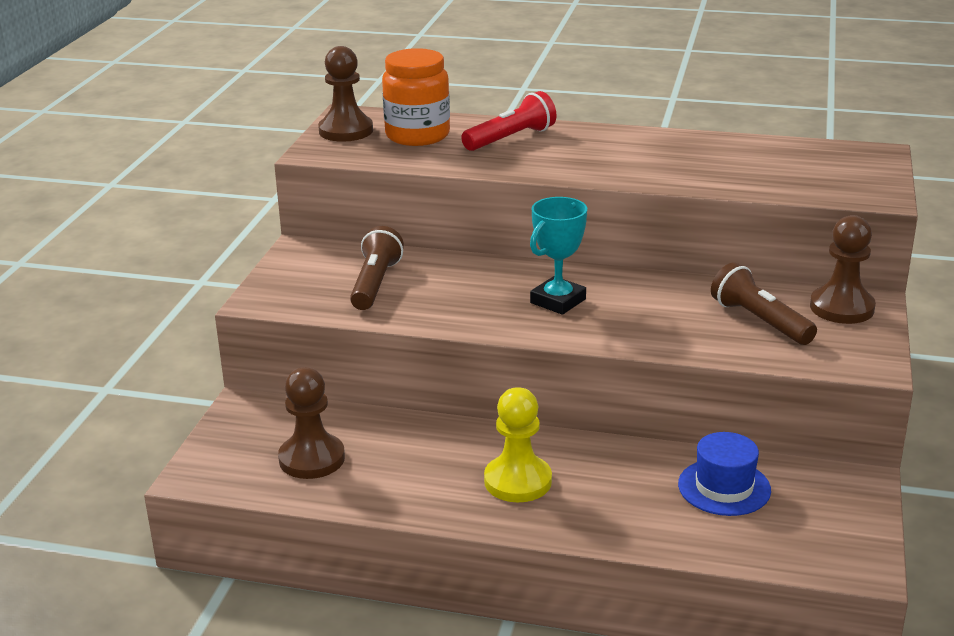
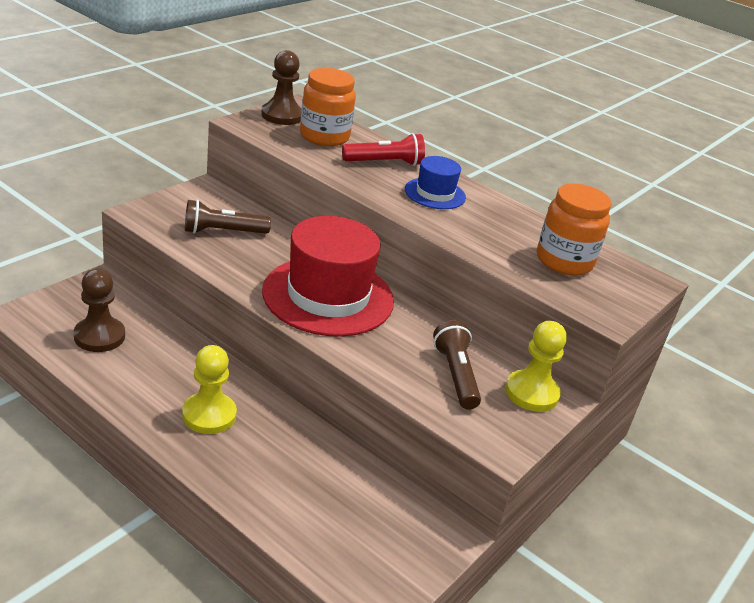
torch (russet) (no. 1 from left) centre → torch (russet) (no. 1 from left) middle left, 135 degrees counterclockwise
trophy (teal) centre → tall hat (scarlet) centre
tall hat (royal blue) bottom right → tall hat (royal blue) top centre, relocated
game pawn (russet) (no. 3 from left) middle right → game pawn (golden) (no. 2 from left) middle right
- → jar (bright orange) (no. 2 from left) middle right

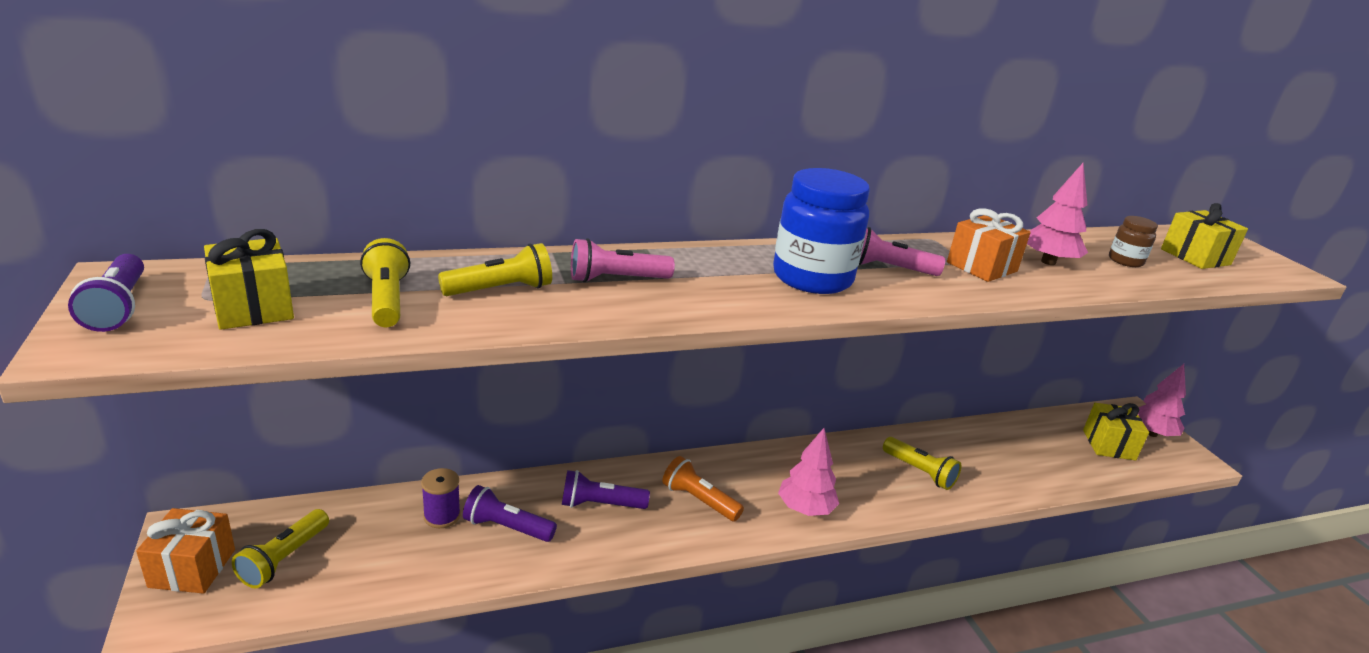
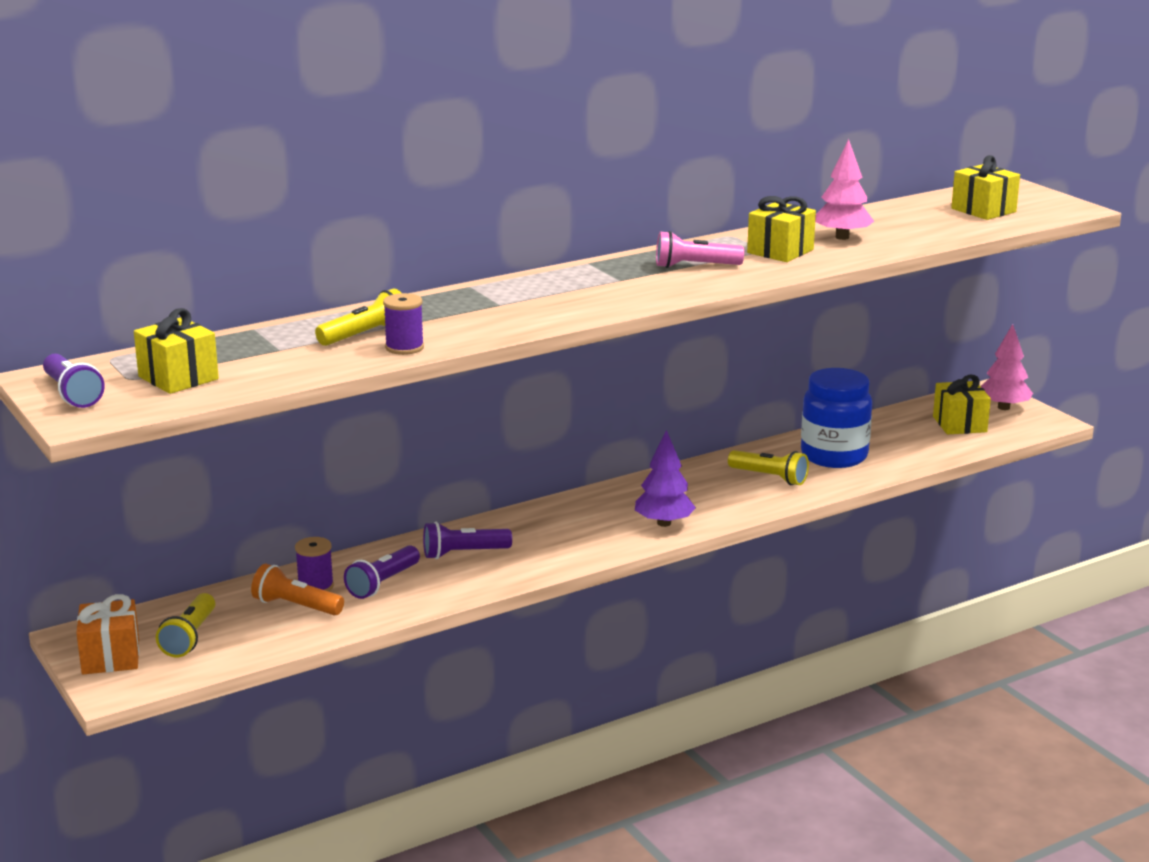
torch (golden) (no. 2 from left) middle left → -
torch (violet) (no. 2 from left) bottom centre → torch (violet) (no. 2 from left) middle left, 60 degrees counterclockwise
torch (rose-pink) (no. 1 from left) centre → -
torch (bright orange) bottom centre → torch (bright orange) bottom left, relocated
jar (royal blue) centre → jar (royal blue) middle right, relocated
tree (rose-pink) (no. 1 from left) bottom centre → tree (violet) centre
gift (bright orange) (no. 2 from left) middle right → gift (golden) (no. 2 from left) top right
jar (russet) middle right → -
- → reel of thread (violet) (no. 2 from left) centre

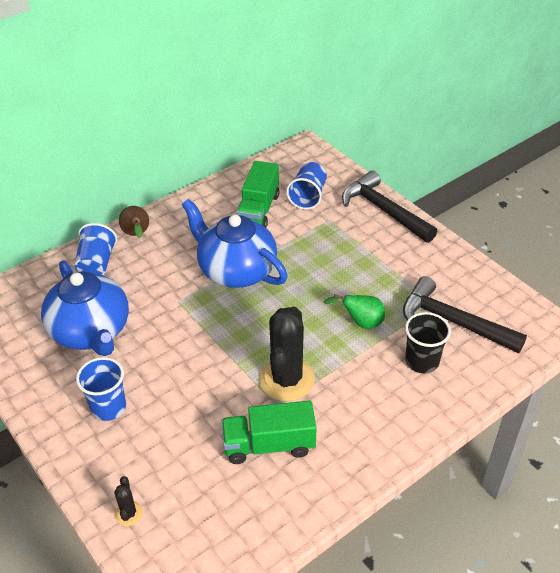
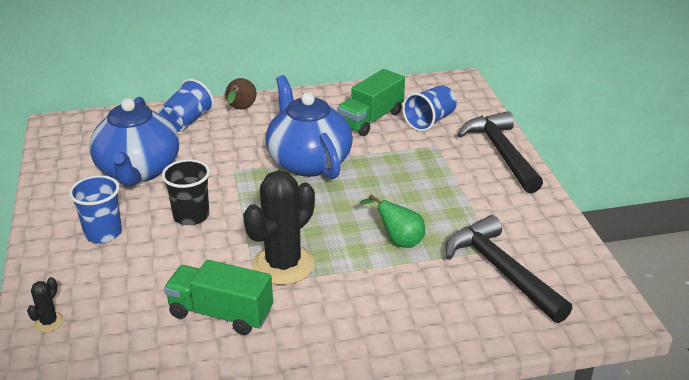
tumbler (black) middle right → tumbler (black) middle left, relocated

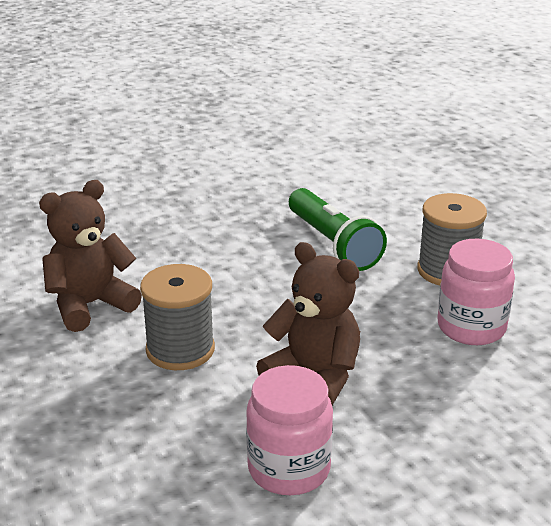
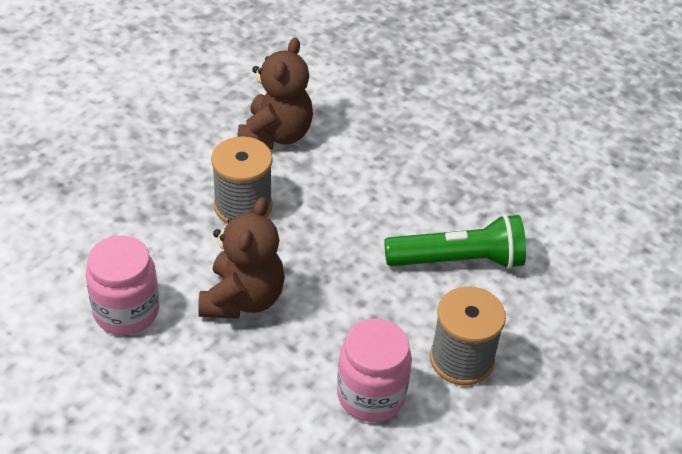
teddy (russet) (no. 1 from left in the first image) middle left → teddy (russet) (no. 2 from left) top centre, 75 degrees clockwise
torch (emerald) centre → torch (emerald) middle right, 135 degrees counterclockwise

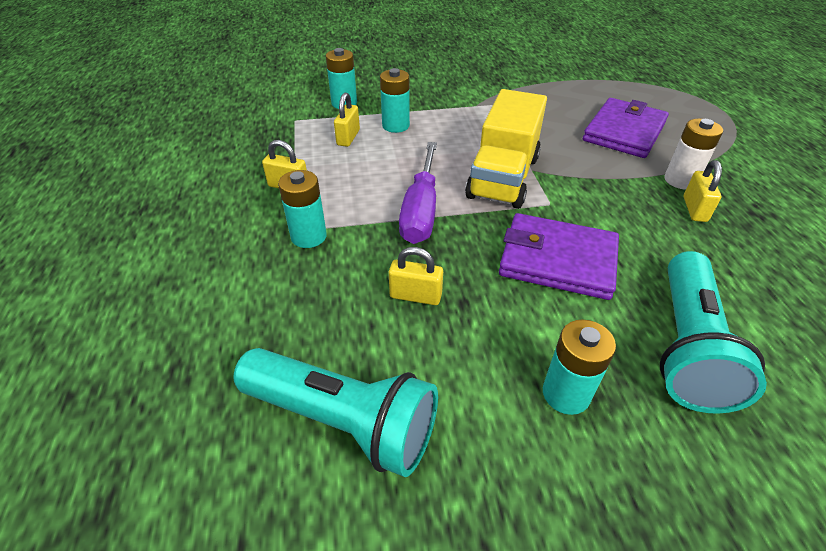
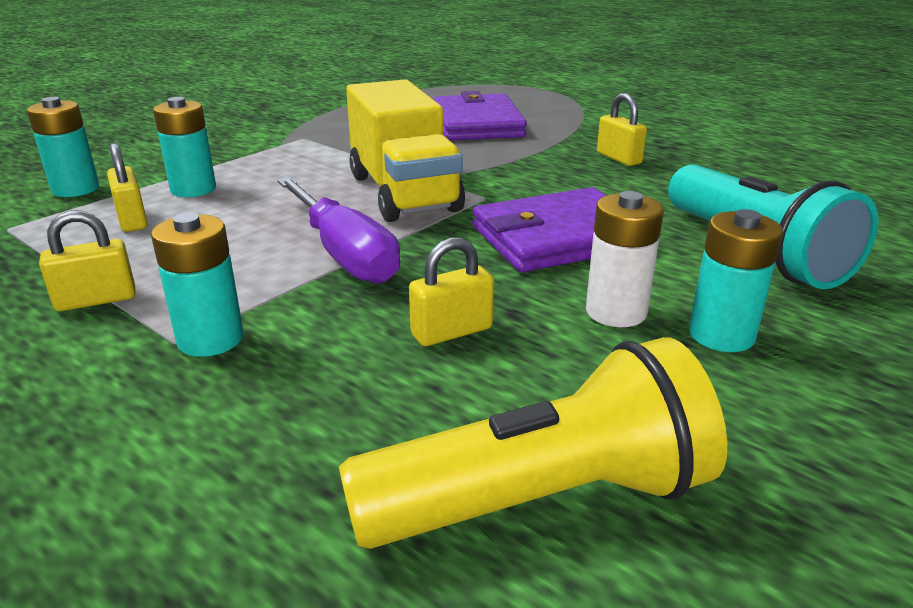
torch (teal) (no. 1 from left) bottom centre → torch (golden) bottom centre
power cell (white) top right → power cell (white) middle right, relocated

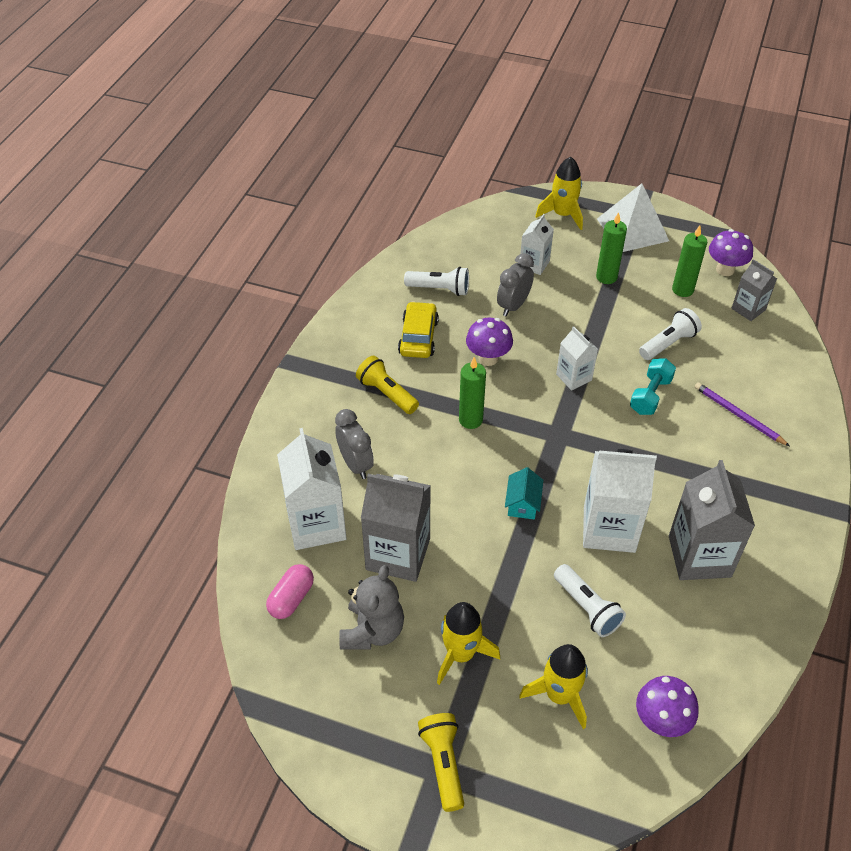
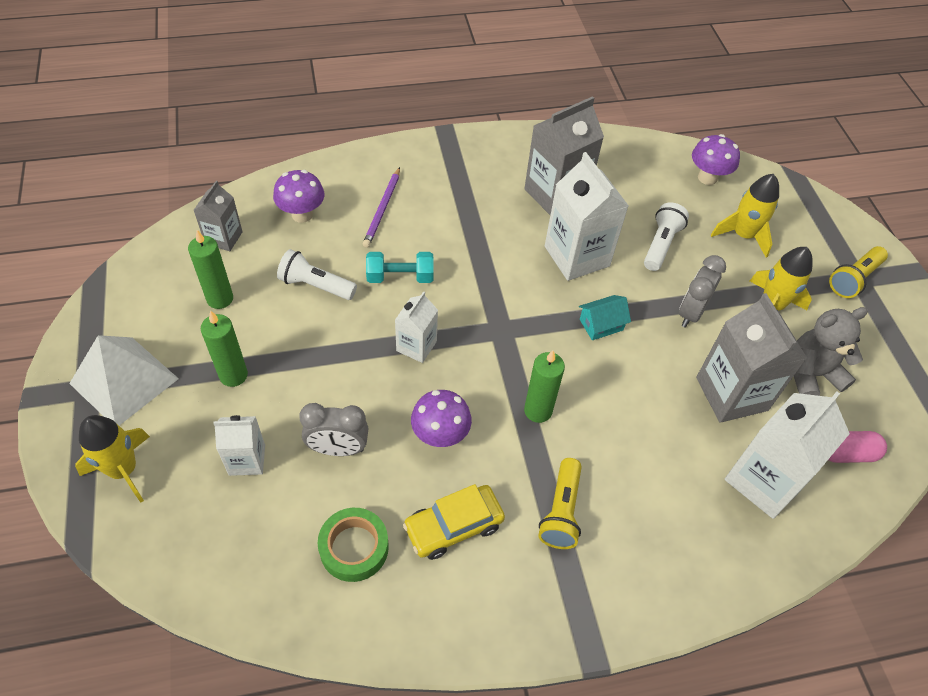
alarm clock (ash-grey) (no. 1 from left in the first image) centre → alarm clock (ash-grey) (no. 2 from left) middle right, relocated
torch (white) (no. 1 from left) top centre → tape (emerald) bottom centre
toadstool (violet) (no. 3 from left in the first image) top right → toadstool (violet) (no. 1 from left) top left, relocated

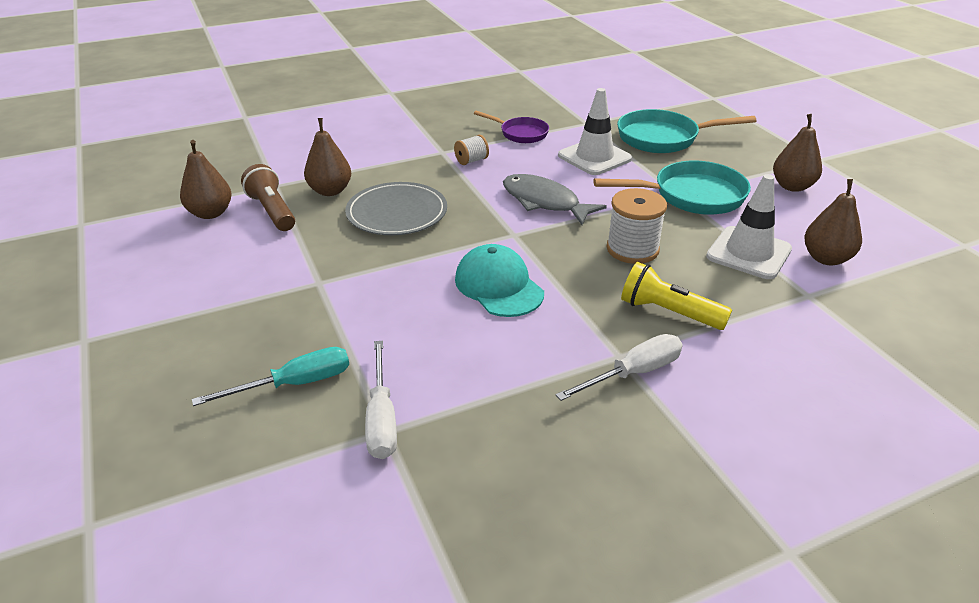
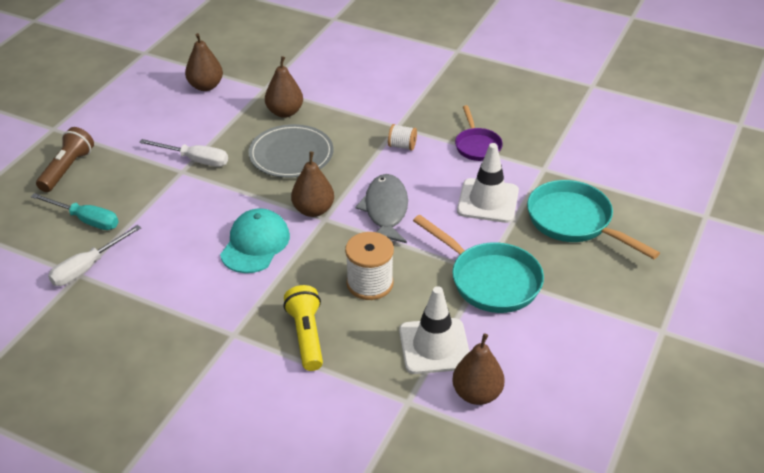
torch (russet) top left → torch (russet) middle left, relocated
hand screwdriver (white) (no. 2 from left) centre → hand screwdriver (white) (no. 2 from left) top left, relocated
pear fruit (russet) (no. 3 from left) top right → pear fruit (russet) (no. 3 from left) centre, relocated

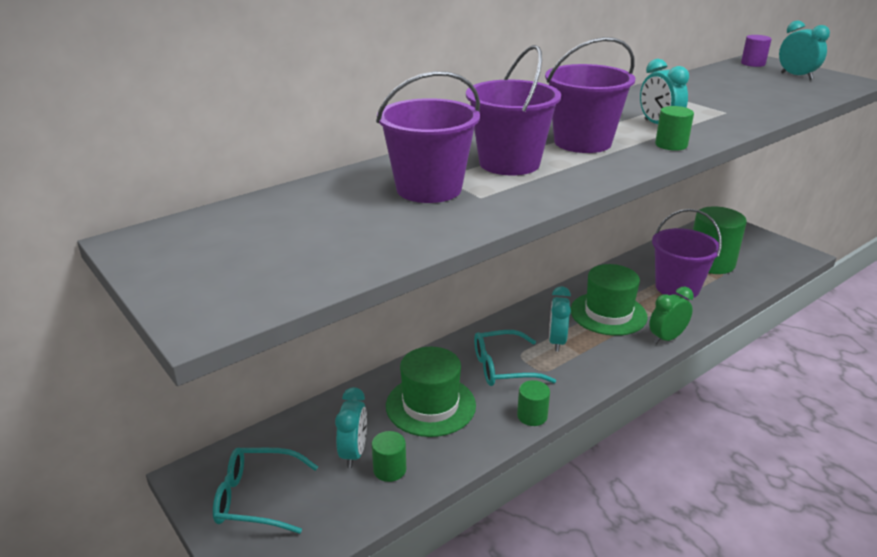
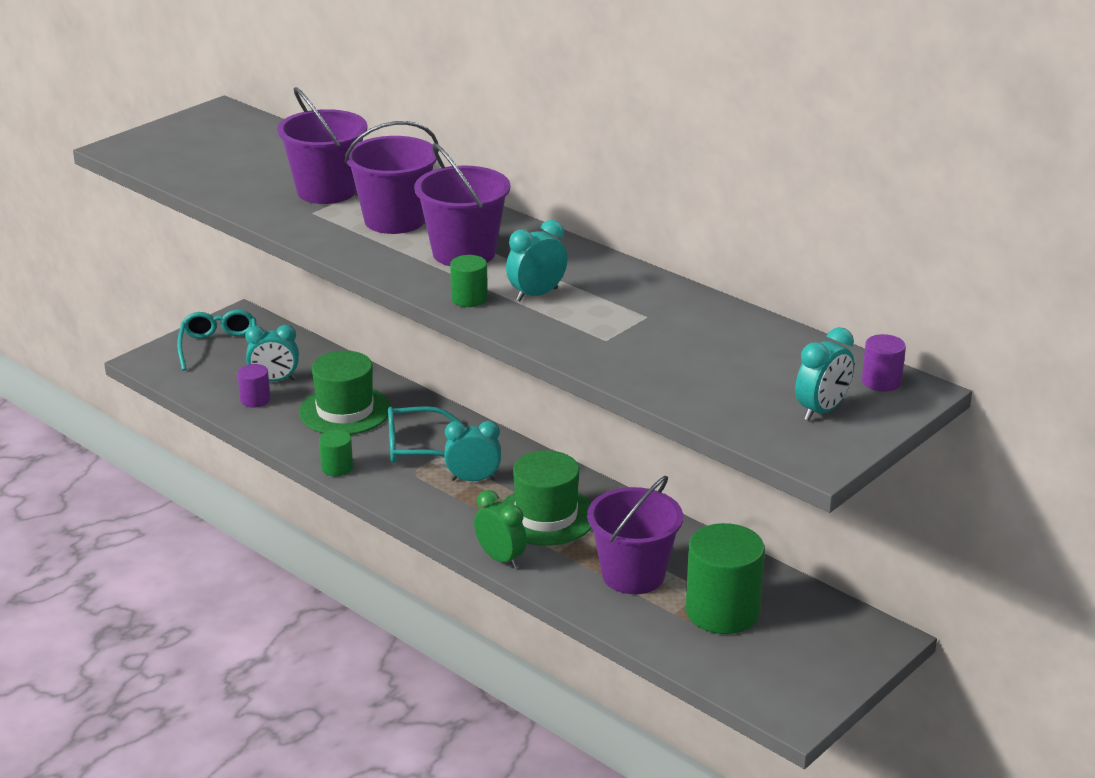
solid cylinder (emerald) (no. 1 from left) bottom centre → solid cylinder (violet) (no. 1 from left) middle left
spectacles (teal) (no. 2 from left) centre, 75 degrees counterclockwise

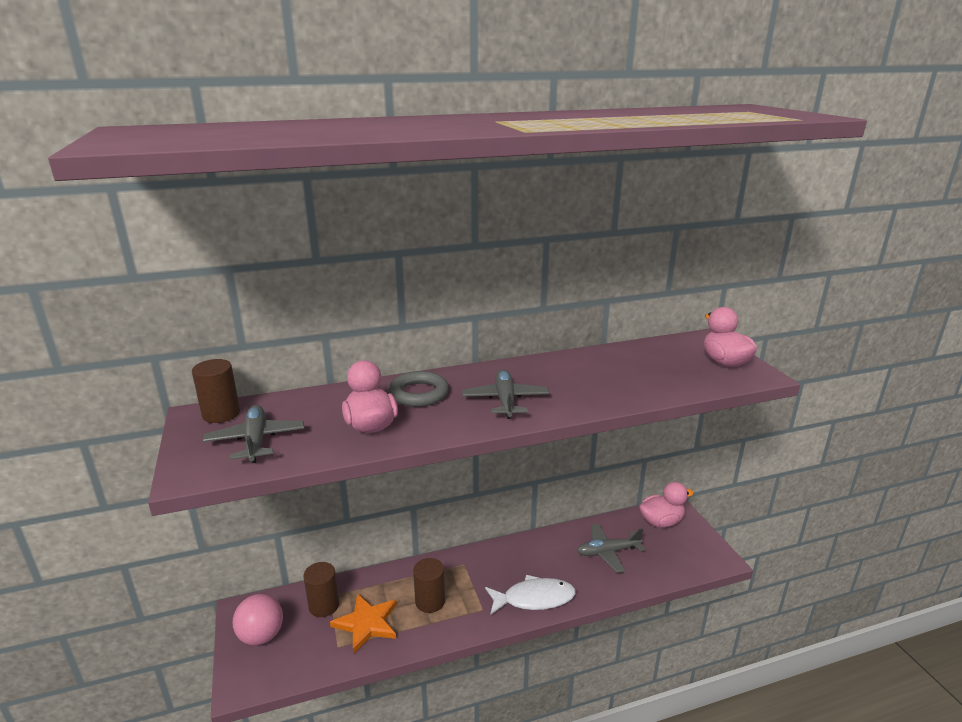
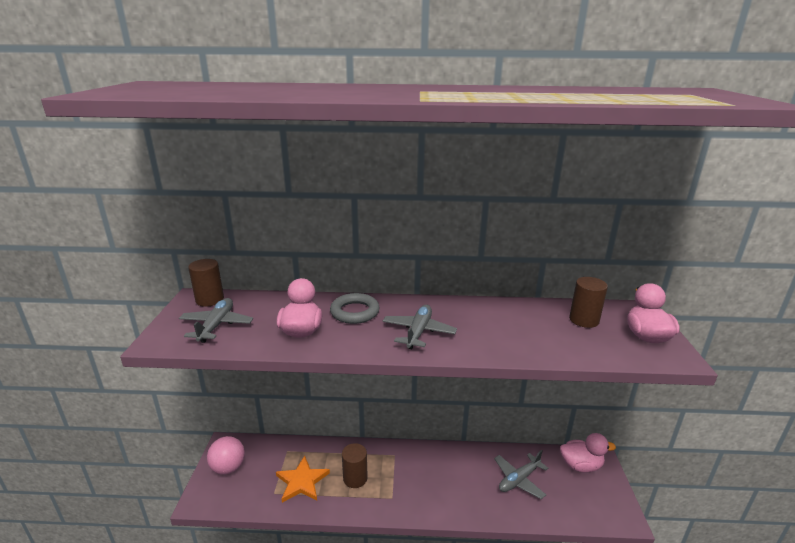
solid cylinder (russet) (no. 2 from left in the first image) bottom centre → solid cylinder (russet) (no. 3 from left) middle right, relocated
toy fish (white) bottom centre → -
aeroplane (ash-grey) (no. 3 from left) bottom centre, 45 degrees counterclockwise

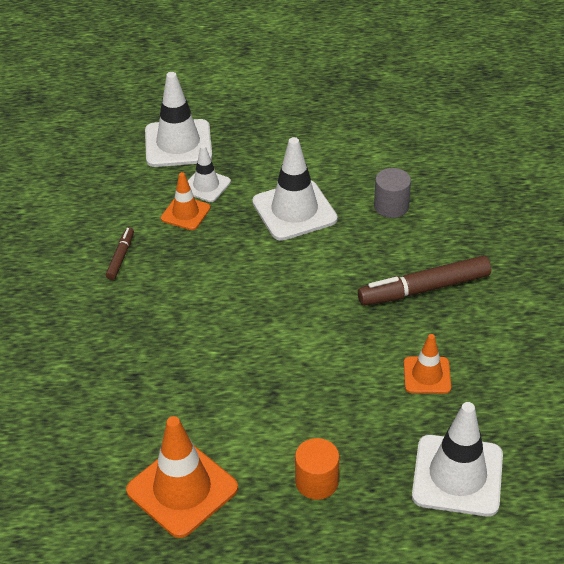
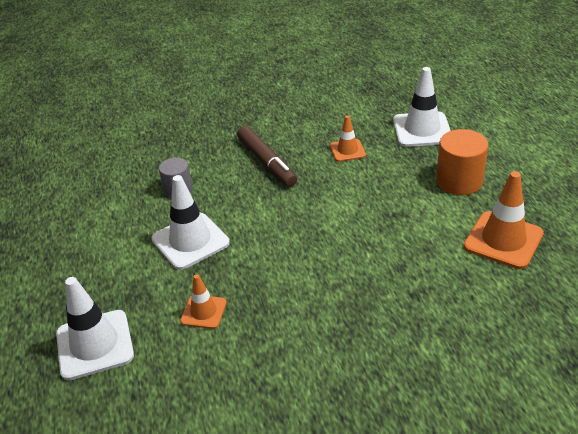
marker (russet) (no. 1 from left) middle left → -
road cone (white) (no. 2 from left) top centre → -
solid cylinder (bright orange) bottom centre → solid cylinder (bright orange) middle right, x1.56

